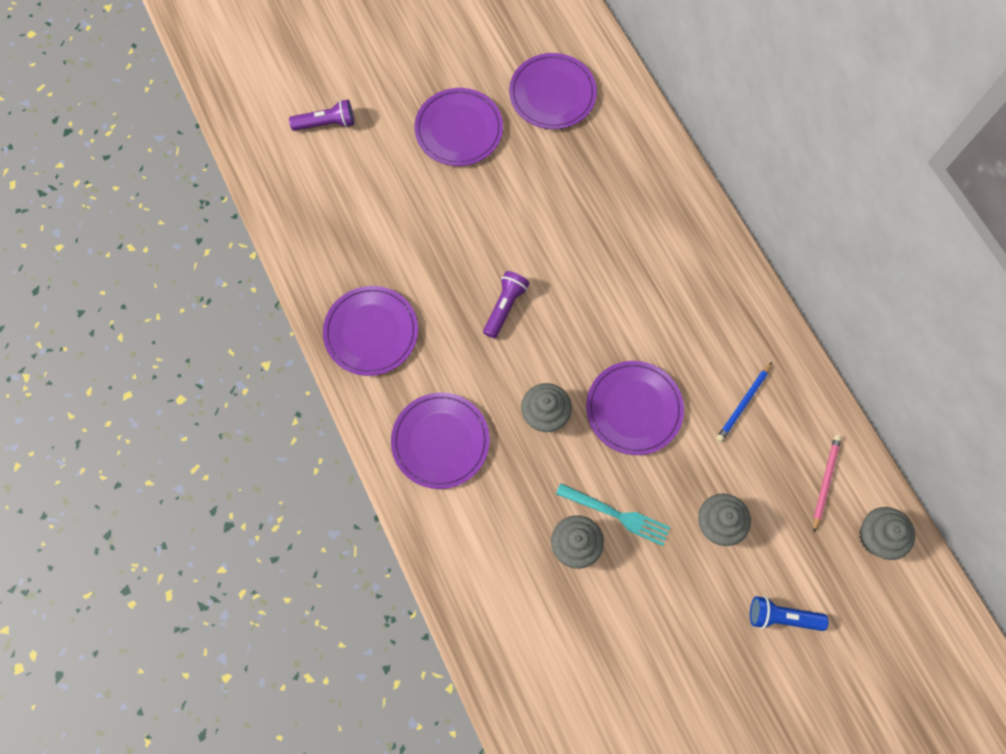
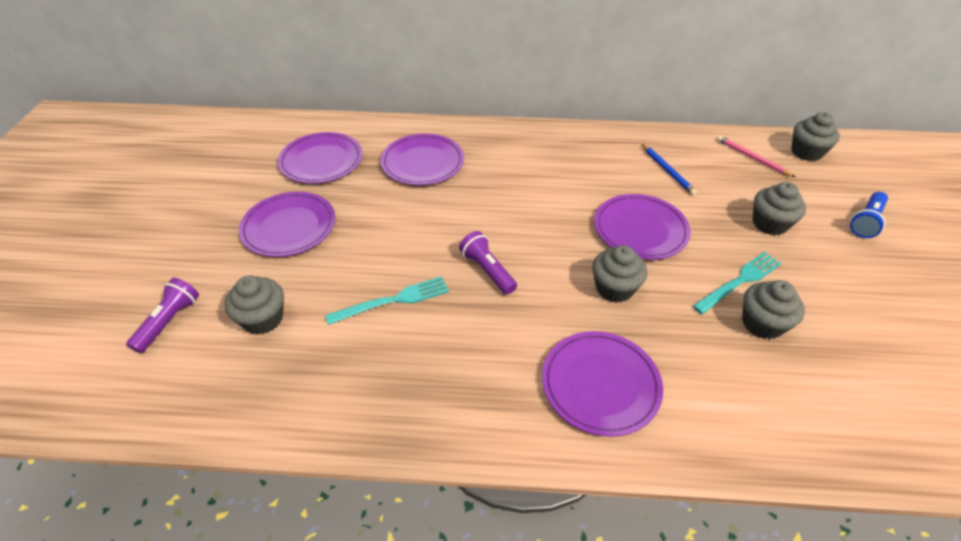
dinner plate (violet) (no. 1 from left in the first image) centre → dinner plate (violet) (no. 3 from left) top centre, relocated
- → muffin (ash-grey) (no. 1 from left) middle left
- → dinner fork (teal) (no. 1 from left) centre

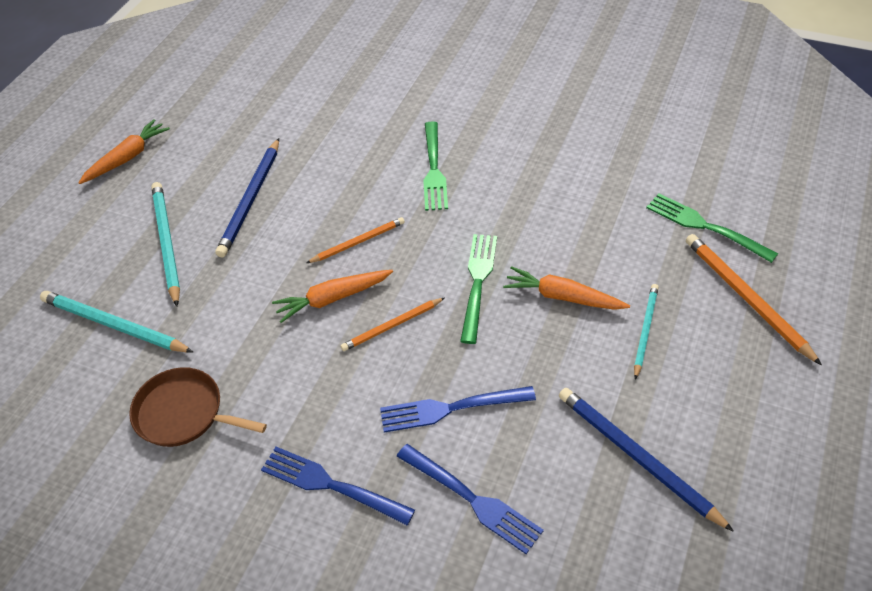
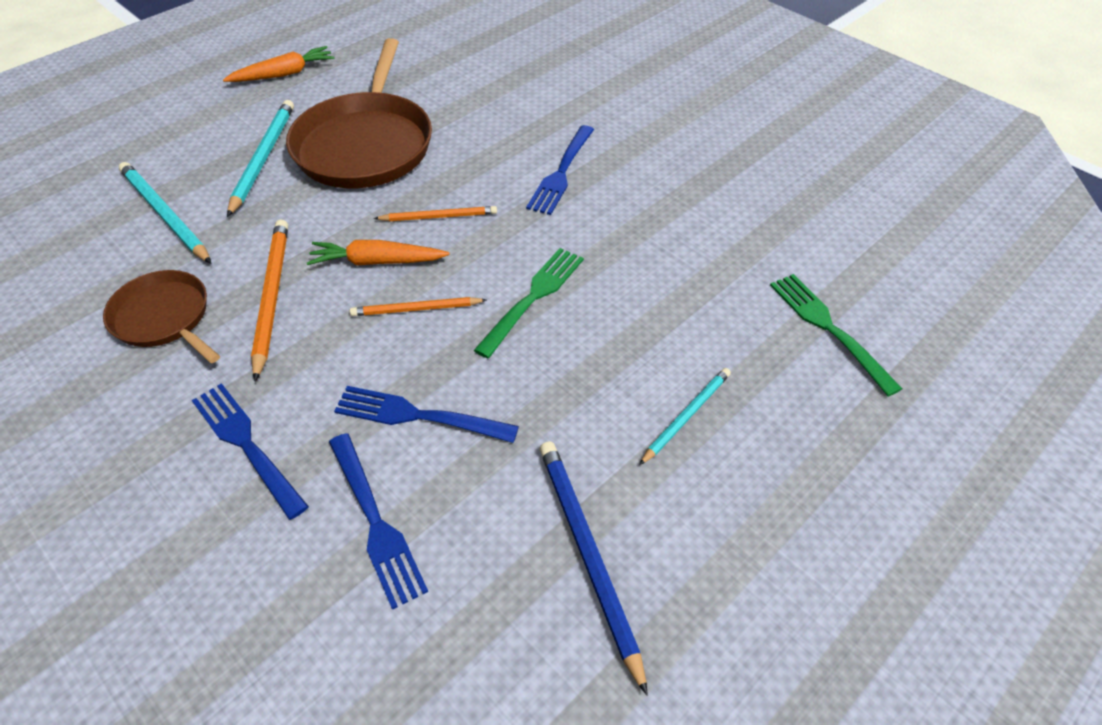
pencil (royal blue) (no. 1 from left) middle left → skillet (russet) (no. 2 from left) top left
dinner fork (emerald) (no. 1 from left) top centre → dinner fork (royal blue) (no. 4 from left) top centre
root vegetable (bright orange) (no. 3 from left) centre → -
pencil (bright orange) (no. 3 from left in the first image) middle right → pencil (bright orange) (no. 1 from left) middle left, relocated

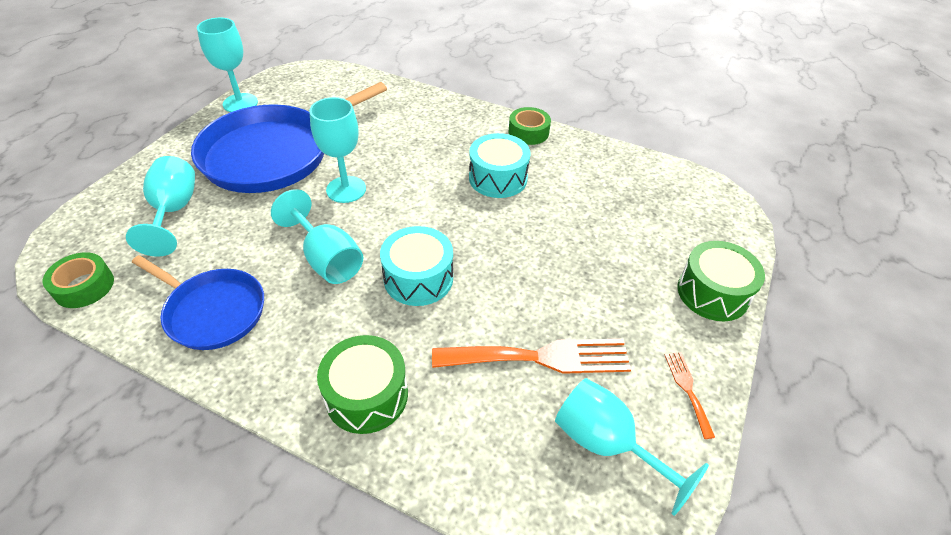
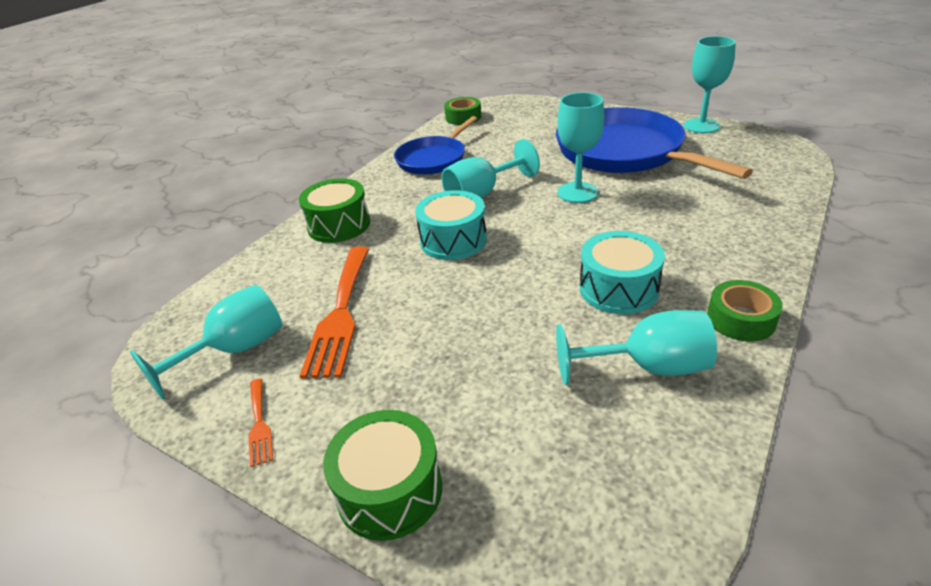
wine glass (teal) (no. 1 from left in the first image) middle left → wine glass (teal) (no. 4 from left) middle right, relocated
dinner fork (bright orange) (no. 2 from left in the first image) bottom right → dinner fork (bright orange) (no. 1 from left) bottom left, 75 degrees clockwise

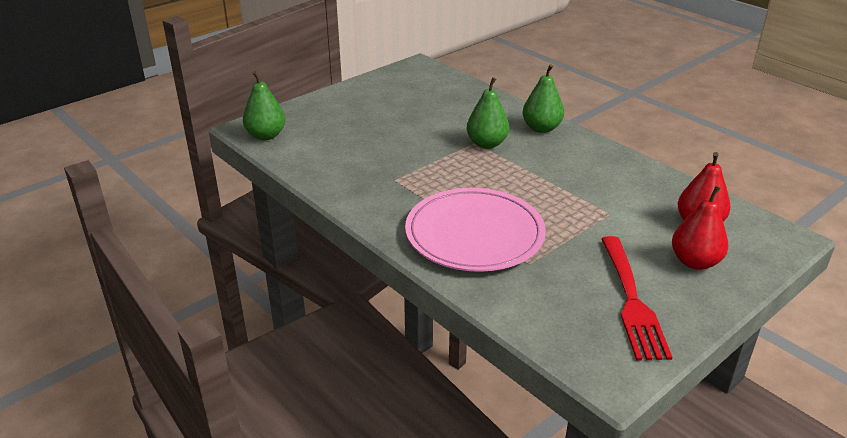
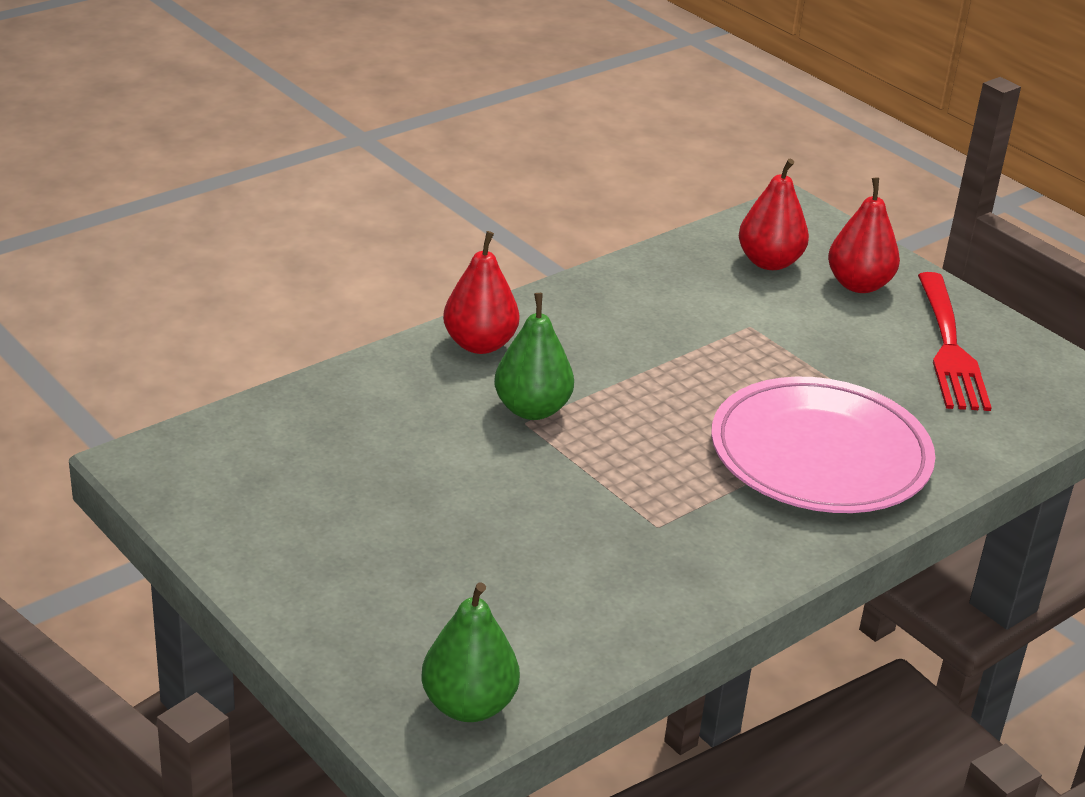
pear fruit (emerald) (no. 3 from left) top centre → pear fruit (scarlet) (no. 1 from left) centre
dinner fork (scarlet) bottom right → dinner fork (scarlet) middle right, 90 degrees clockwise

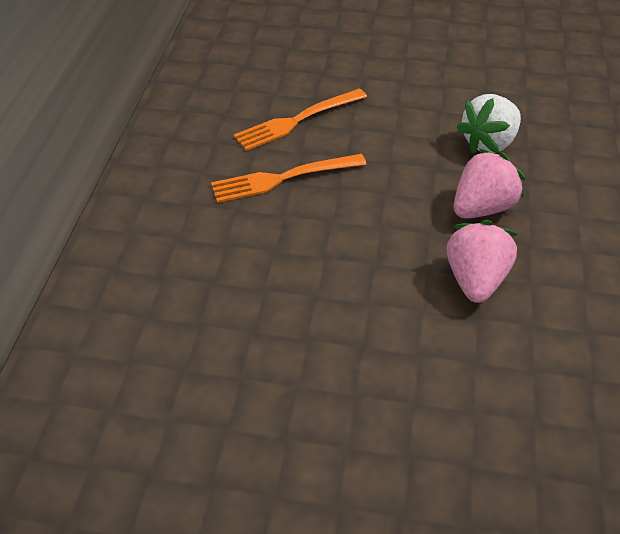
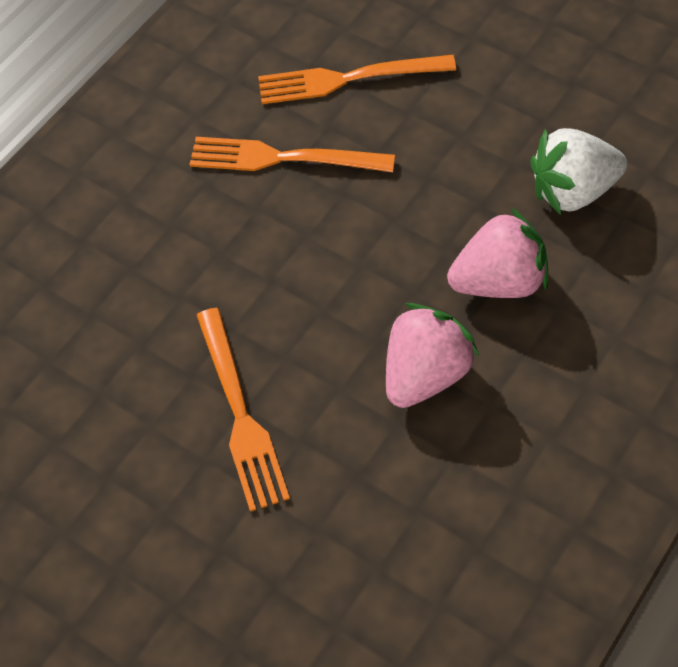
- → dinner fork (bright orange) (no. 1 from left) centre

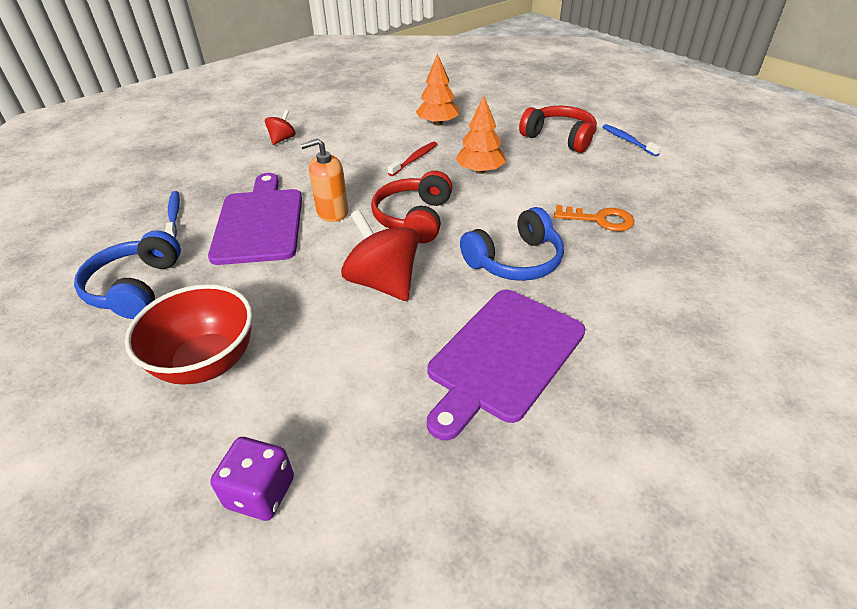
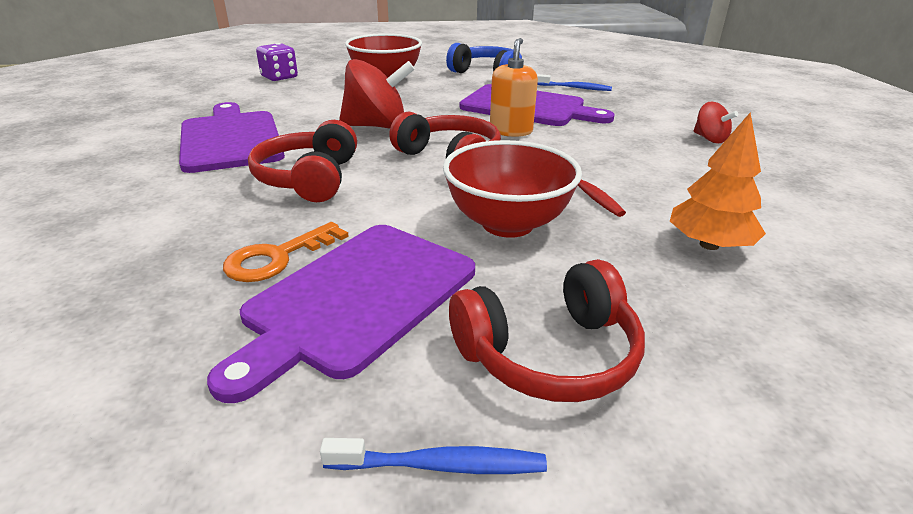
tree (bright orange) (no. 2 from left) top centre → bowl (scarlet) (no. 2 from left) centre
headset (royal blue) (no. 2 from left) centre → headset (scarlet) (no. 1 from left) top left
- → bread board (violet) (no. 2 from left) centre

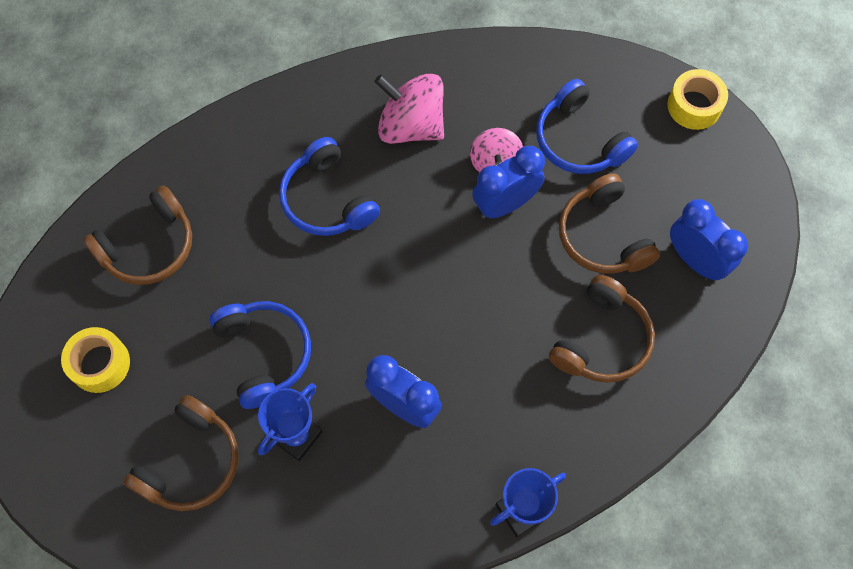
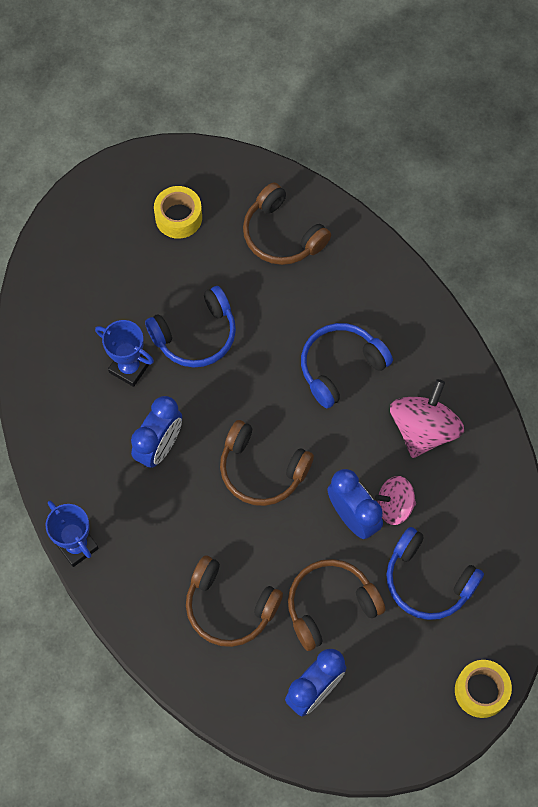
headset (russet) (no. 2 from left) bottom left → headset (russet) (no. 2 from left) centre, relocated
headset (royal blue) (no. 3 from left) top right → headset (royal blue) (no. 3 from left) bottom right, 105 degrees counterclockwise

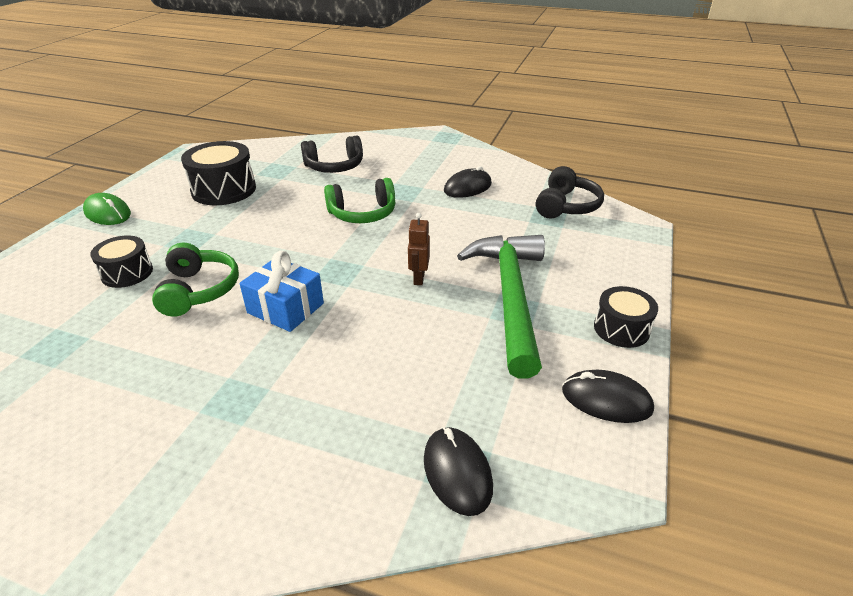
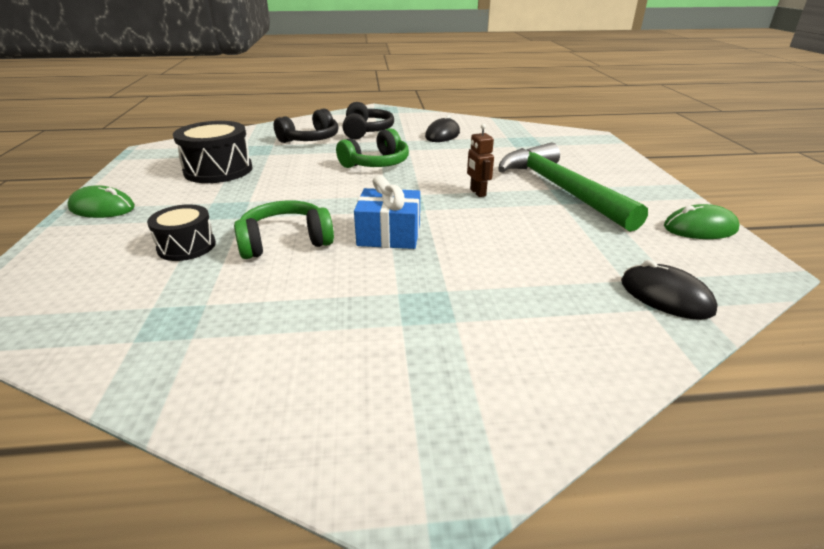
headset (emerald) (no. 1 from left) middle left → headset (emerald) (no. 1 from left) centre, 75 degrees counterclockwise
headset (black) (no. 2 from left) top right → headset (black) (no. 2 from left) top centre, relocated
mouse (black) (no. 3 from left) middle right → mouse (emerald) (no. 2 from left) middle right
snare drum (black) (no. 3 from left) middle right → -

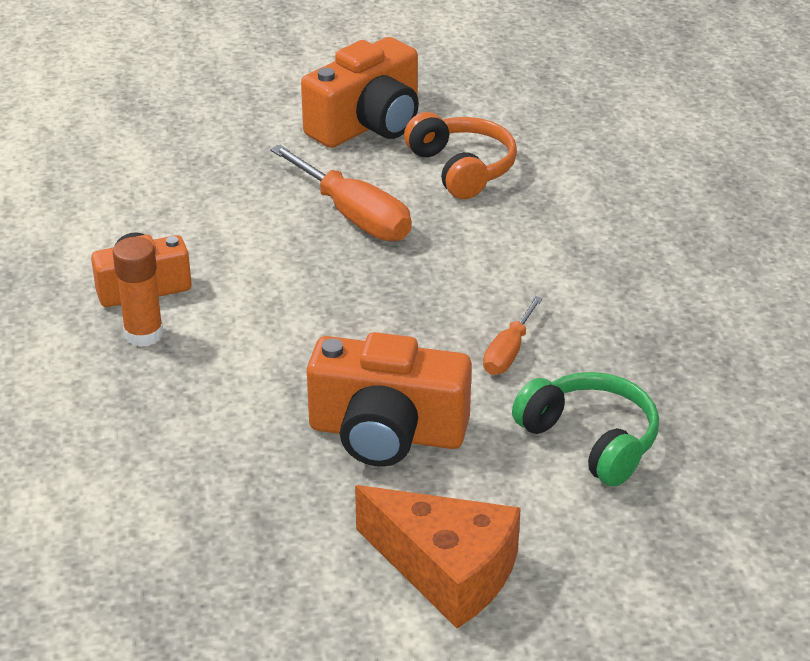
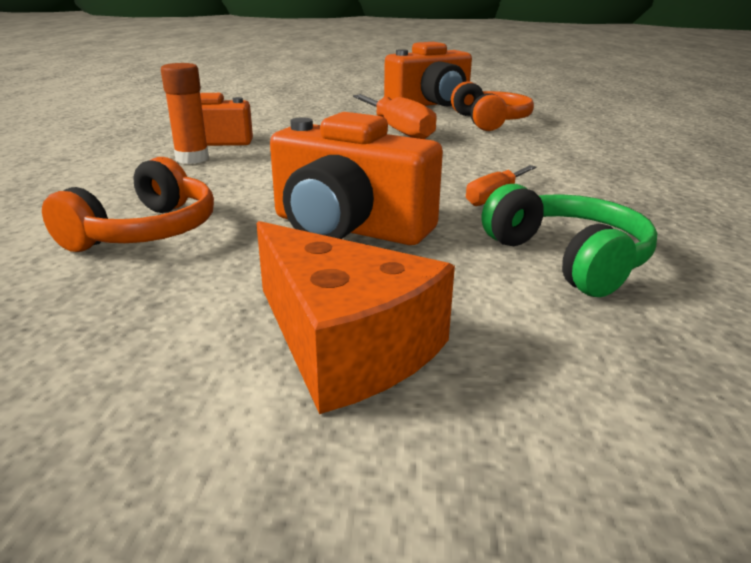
- → headset (bright orange) (no. 1 from left) middle left

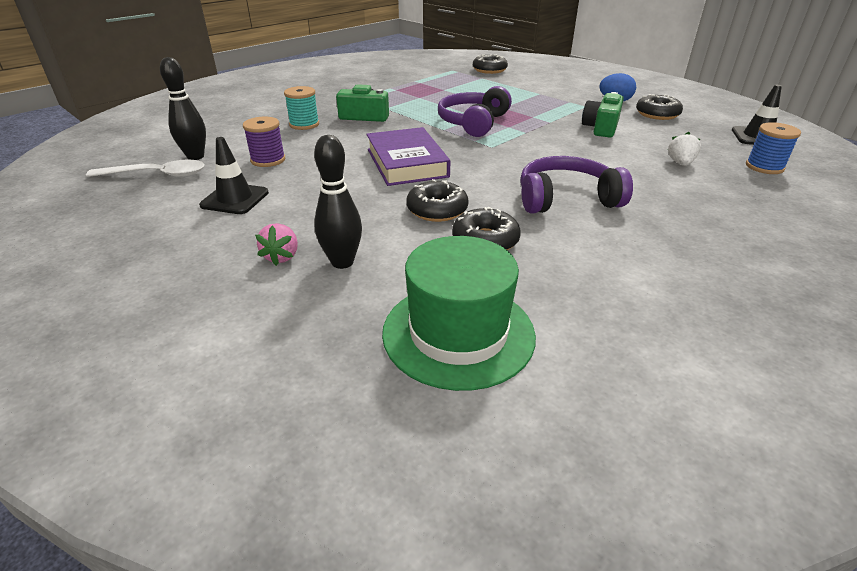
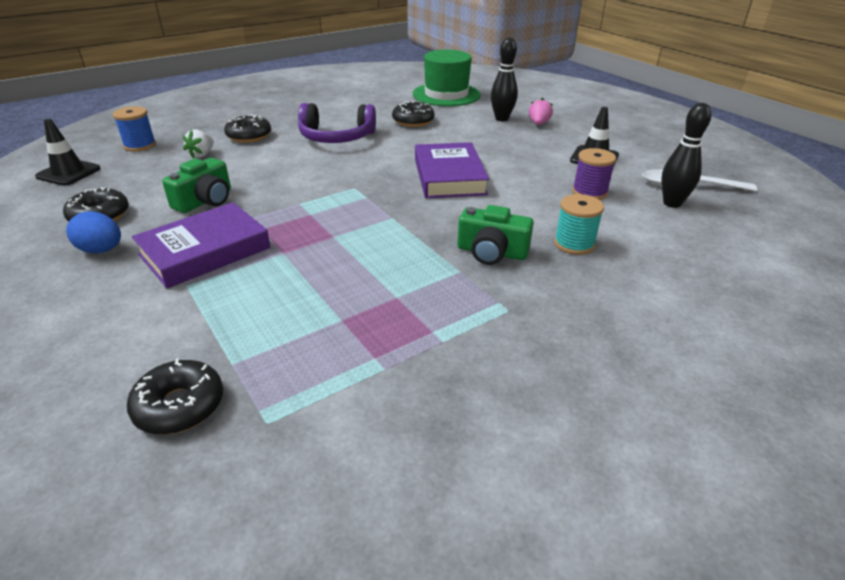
donut (black) (no. 1 from left in the first image) centre → donut (black) (no. 3 from left) top left, relocated
headset (violet) (no. 1 from left) top centre → -
- → book (violet) (no. 1 from left) middle left

